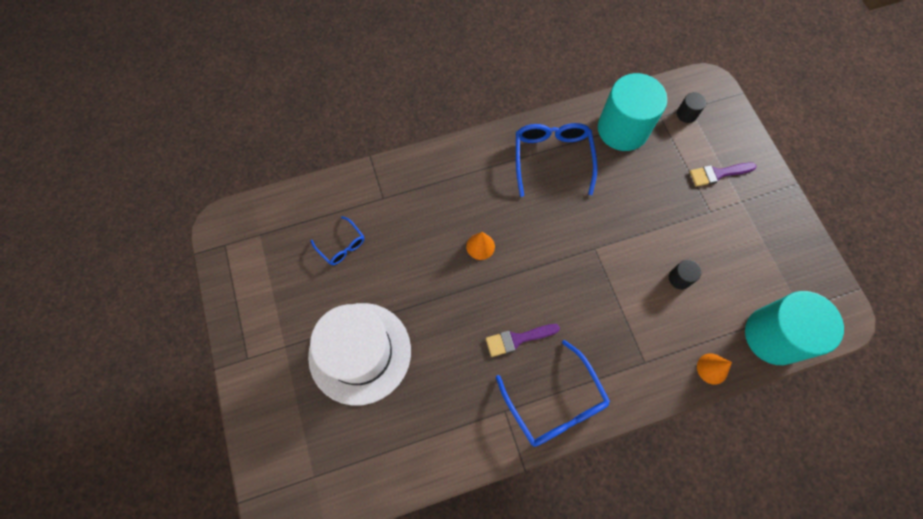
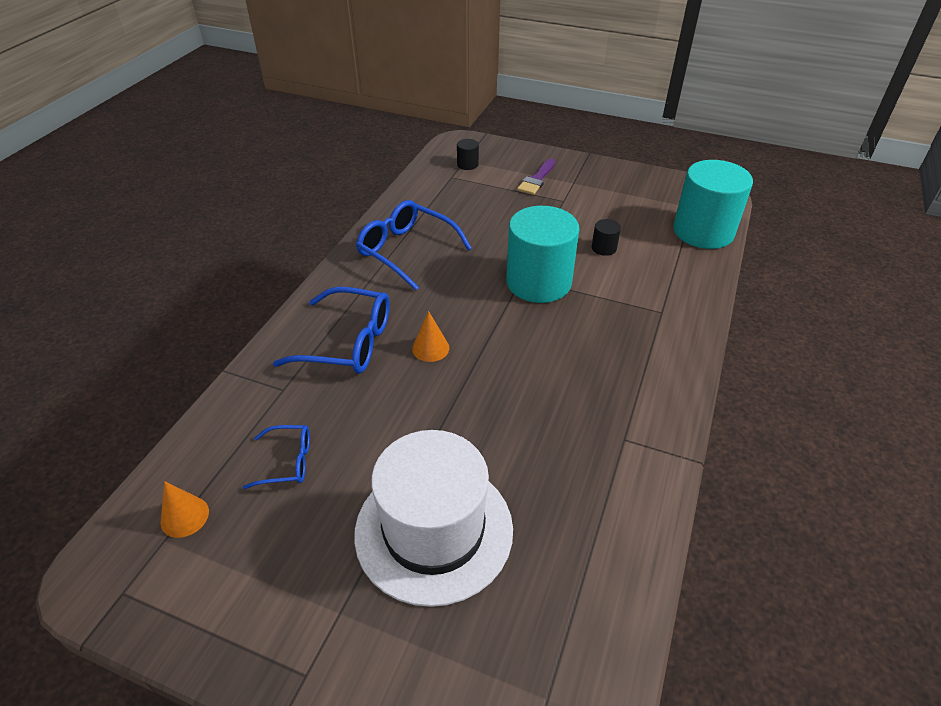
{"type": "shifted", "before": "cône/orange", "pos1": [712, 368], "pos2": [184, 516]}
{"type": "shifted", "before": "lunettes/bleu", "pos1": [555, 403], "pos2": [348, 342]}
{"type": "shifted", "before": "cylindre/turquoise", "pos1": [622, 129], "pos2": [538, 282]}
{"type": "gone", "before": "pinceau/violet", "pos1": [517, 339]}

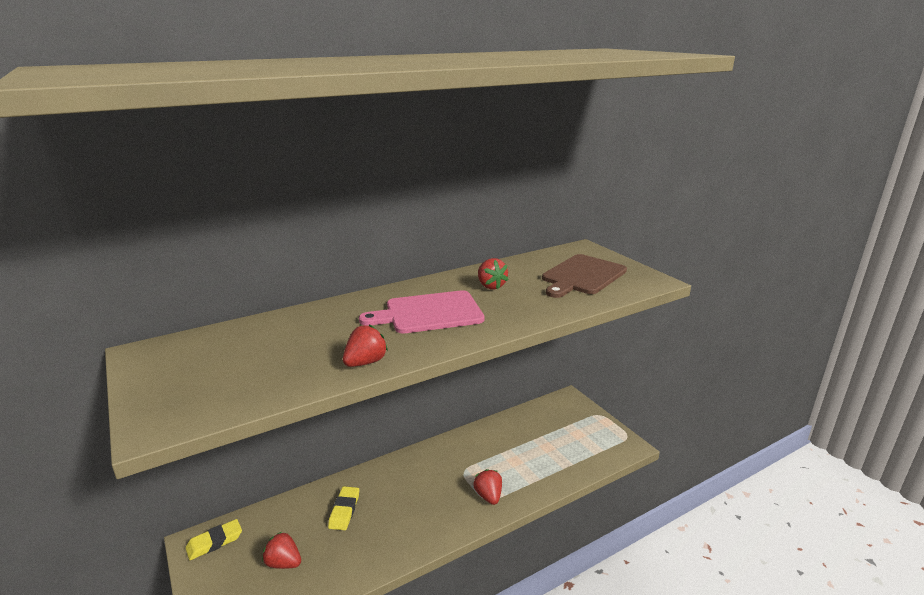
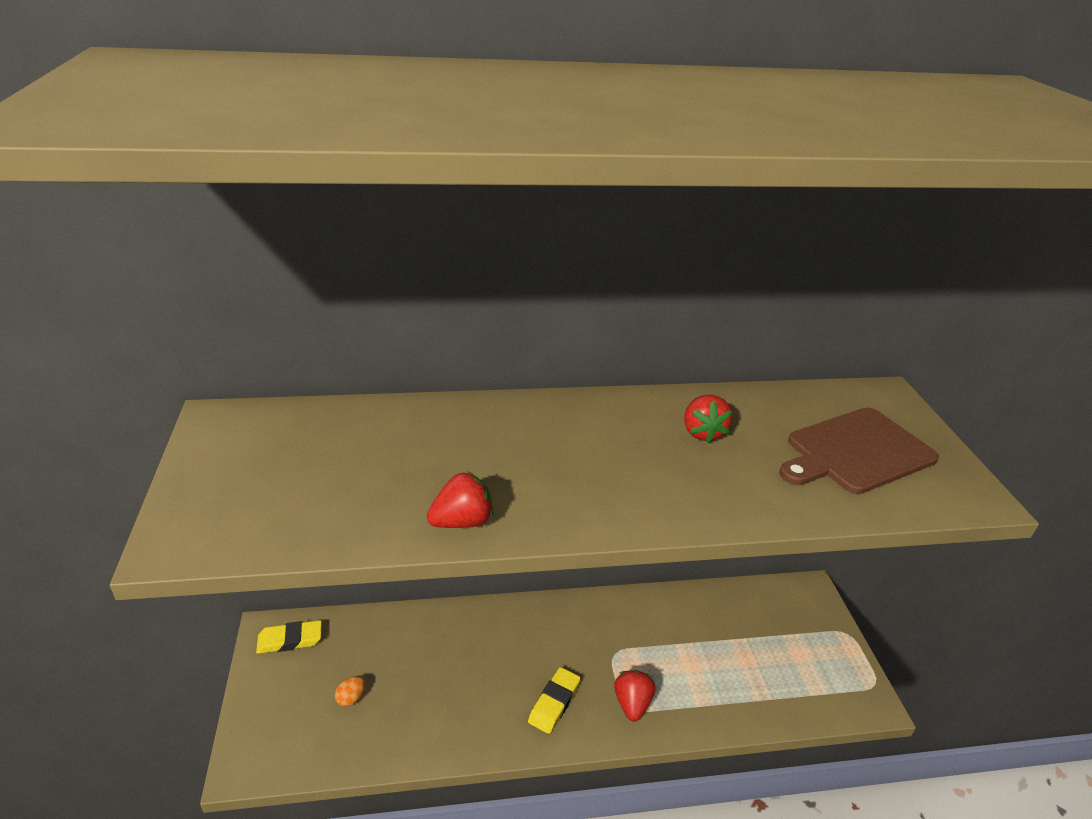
{"type": "swapped", "before": "fraise/rouge", "after": "œuf/orange", "pos1": [283, 563], "pos2": [351, 698]}
{"type": "shifted", "before": "gomme/jaune", "pos1": [344, 510], "pos2": [554, 702]}
{"type": "gone", "before": "planche à découper/rose", "pos1": [429, 313]}

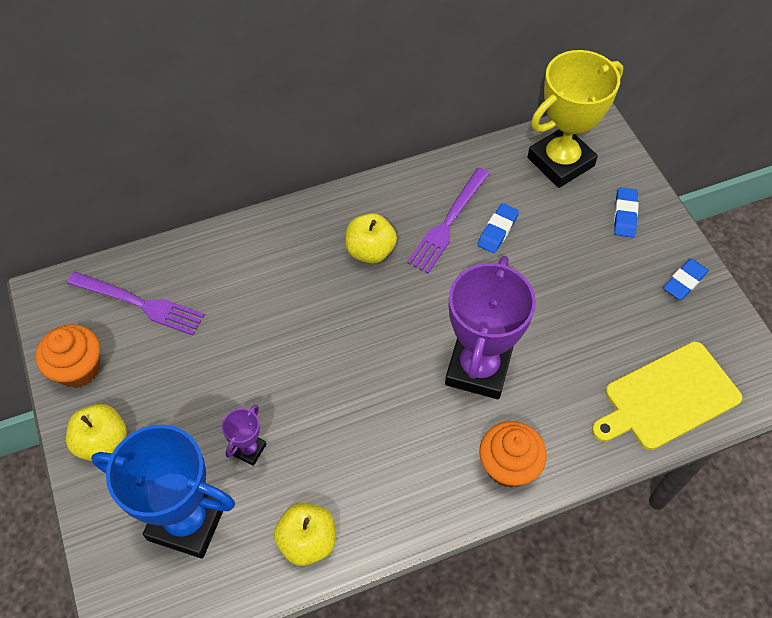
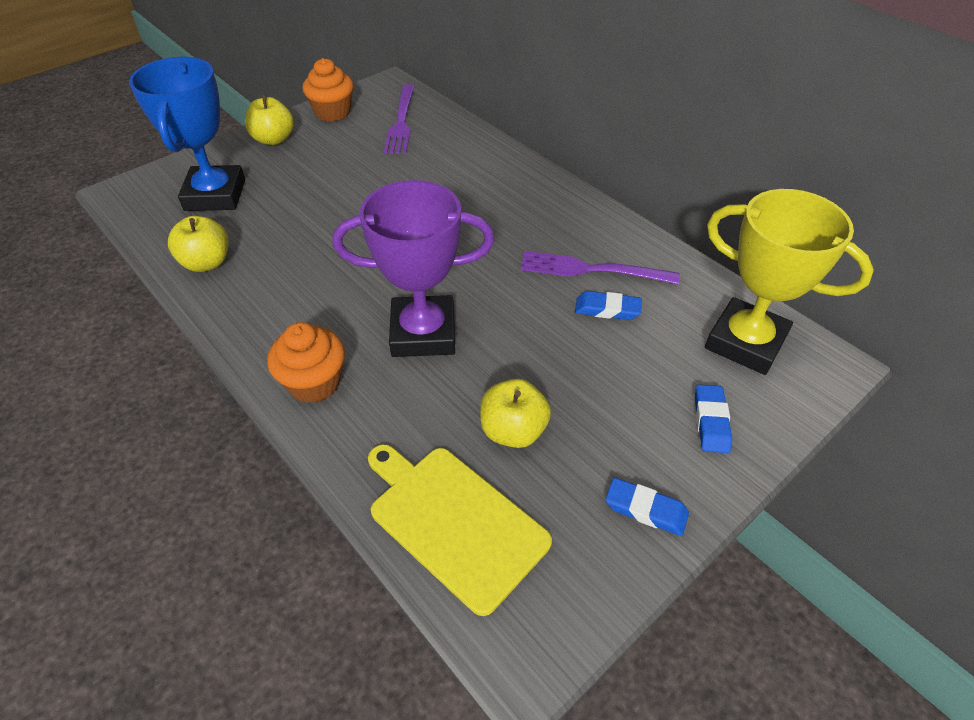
{"type": "shifted", "before": "pomme/jaune", "pos1": [370, 251], "pos2": [513, 430]}
{"type": "rotated", "before": "gomme/bleu", "pos1": [624, 215], "pos2": [711, 421], "turn": -75}
{"type": "gone", "before": "trophée/violet", "pos1": [249, 449]}

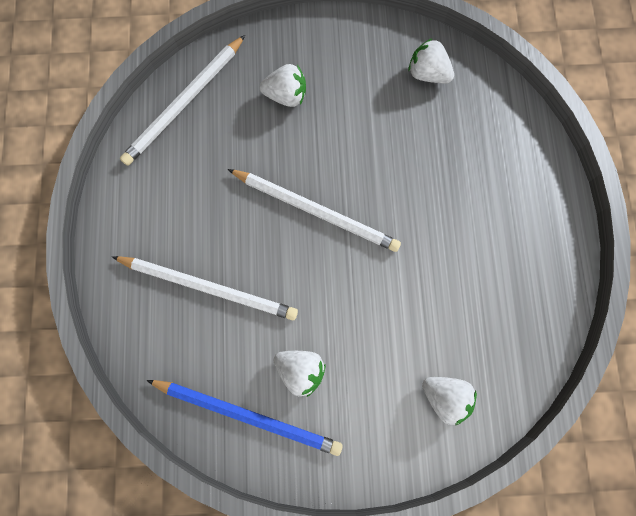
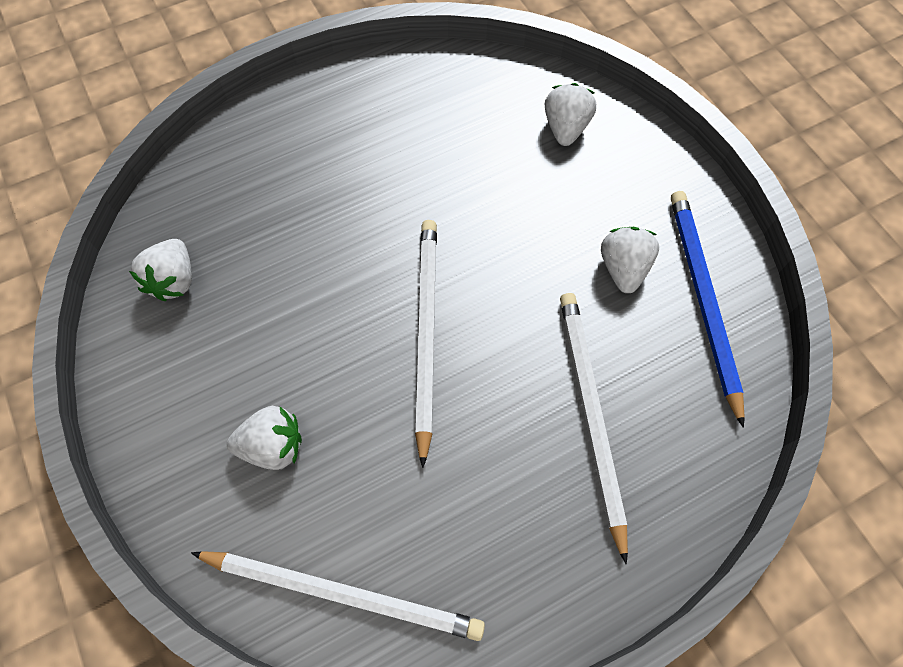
{"type": "rotated", "before": "fraise/blanc", "pos1": [286, 95], "pos2": [273, 445], "turn": 105}

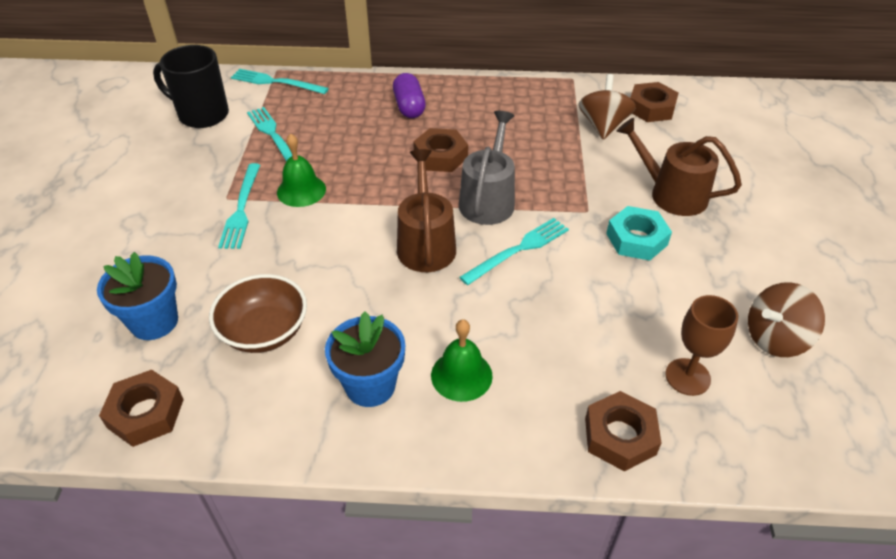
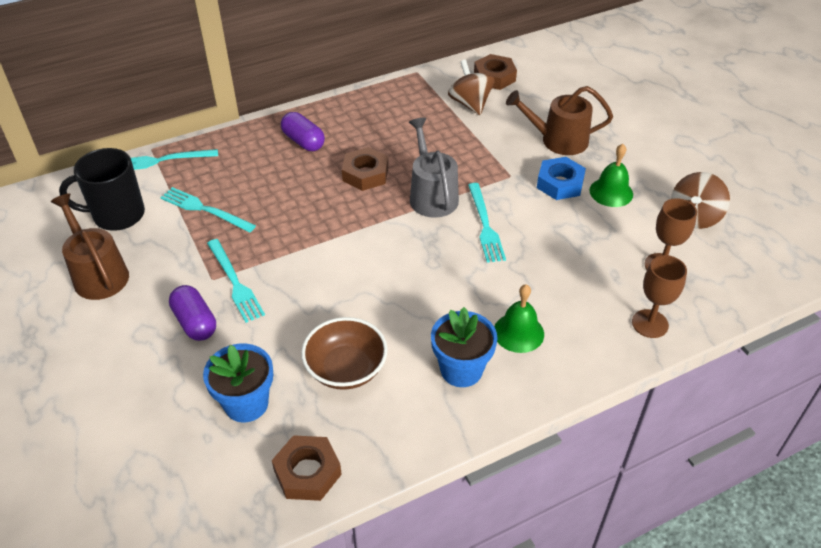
{"type": "shifted", "before": "arrosoir/marron", "pos1": [426, 244], "pos2": [98, 274]}
{"type": "new", "after": "gélule/violet", "pos2": [195, 322]}
{"type": "rotated", "before": "fourchette/turquoise", "pos1": [518, 250], "pos2": [485, 225], "turn": 150}
{"type": "repainted", "before": "écrou/turquoise", "after": "écrou/bleu", "pos1": [636, 239], "pos2": [560, 183]}
{"type": "shifted", "before": "cloche/vert", "pos1": [301, 190], "pos2": [611, 192]}
{"type": "swapped", "before": "écrou/marron", "after": "verre à pied/marron", "pos1": [620, 436], "pos2": [650, 324]}

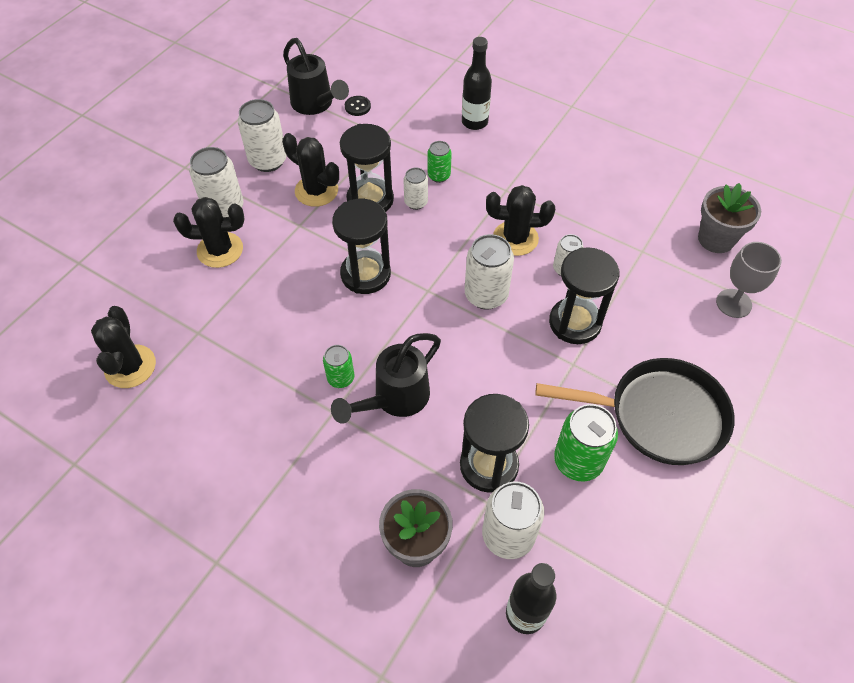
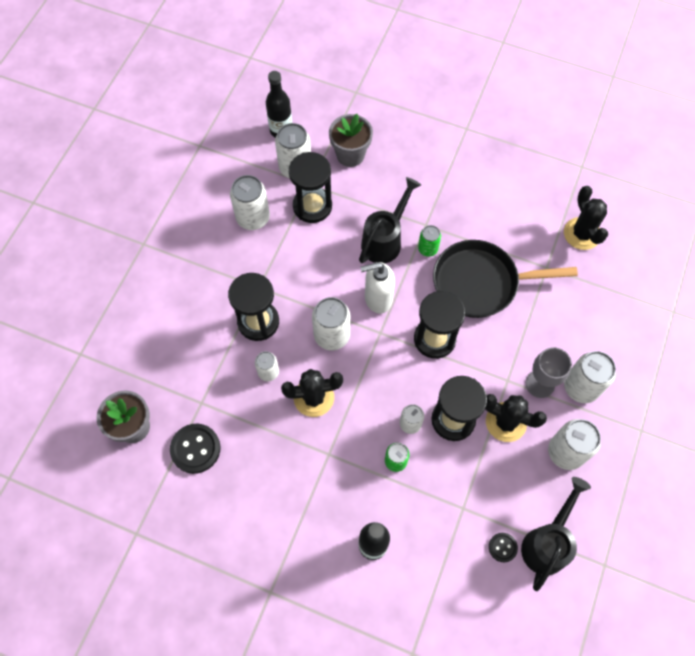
{"type": "new", "after": "bouton/noir", "pos2": [195, 449]}
{"type": "repainted", "before": "canette/vert", "after": "canette/blanc", "pos1": [578, 461], "pos2": [253, 218]}
{"type": "new", "after": "distributeur de savon/blanc", "pos2": [377, 299]}
{"type": "shifted", "before": "poêle/noir", "pos1": [658, 416], "pos2": [481, 283]}
{"type": "rotated", "before": "arrosoir/noir", "pos1": [316, 105], "pos2": [547, 542], "turn": 75}
{"type": "shifted", "before": "verre à pied/gris", "pos1": [733, 303], "pos2": [540, 384]}
{"type": "gone", "before": "cactus/noir", "pos1": [220, 250]}

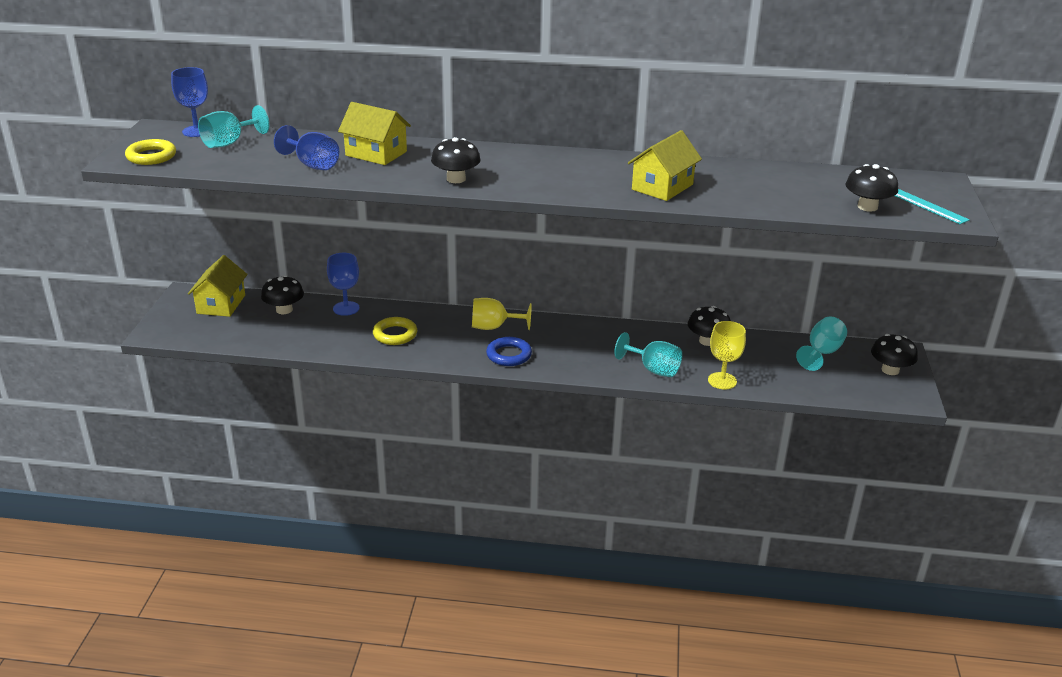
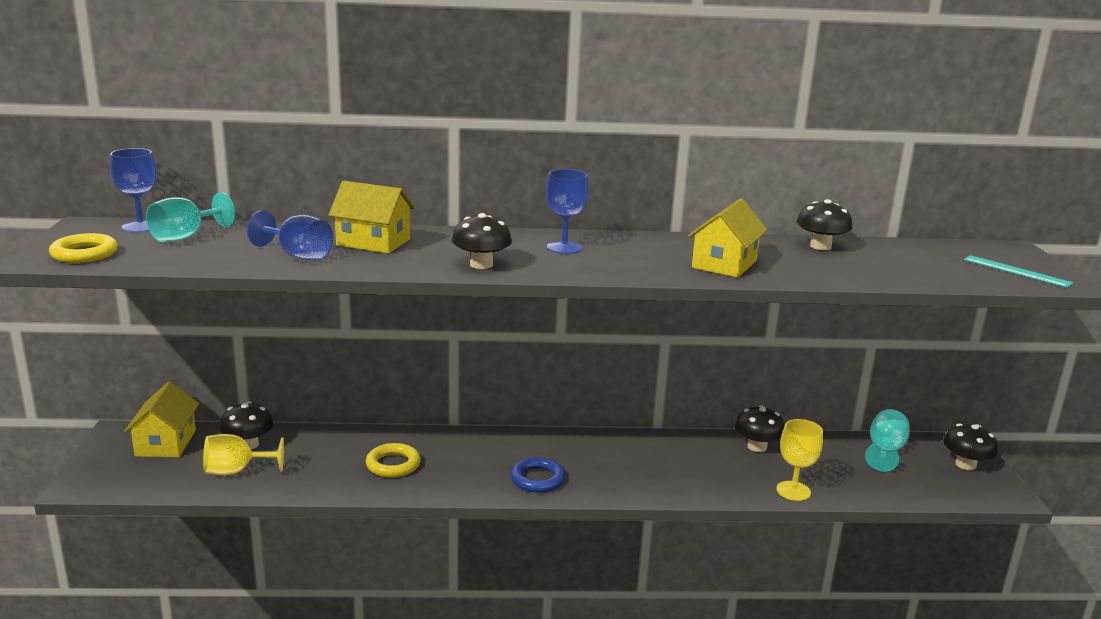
{"type": "shifted", "before": "verre à pied/jaune", "pos1": [494, 327], "pos2": [236, 471]}
{"type": "shifted", "before": "verre à pied/bleu", "pos1": [346, 308], "pos2": [564, 248]}
{"type": "shifted", "before": "champignon/noir", "pos1": [867, 207], "pos2": [820, 246]}
{"type": "gone", "before": "verre à pied/turquoise", "pos1": [653, 369]}

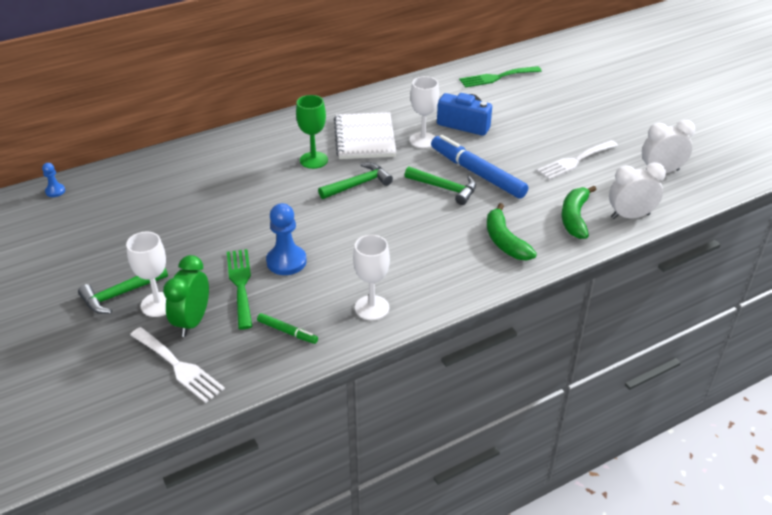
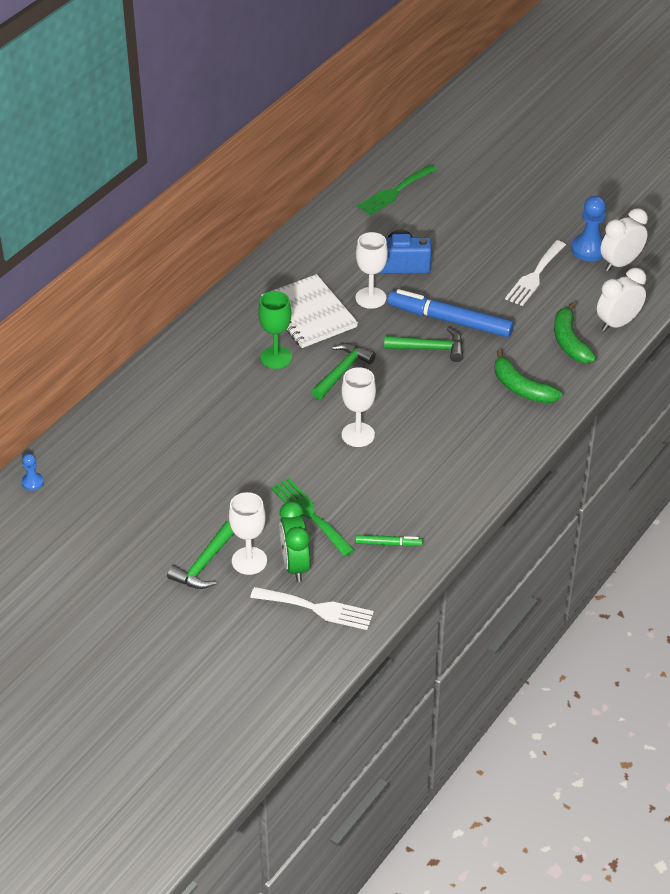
{"type": "shifted", "before": "verre à pied/blanc", "pos1": [372, 308], "pos2": [358, 435]}
{"type": "shifted", "before": "pion/bleu", "pos1": [286, 261], "pos2": [589, 249]}

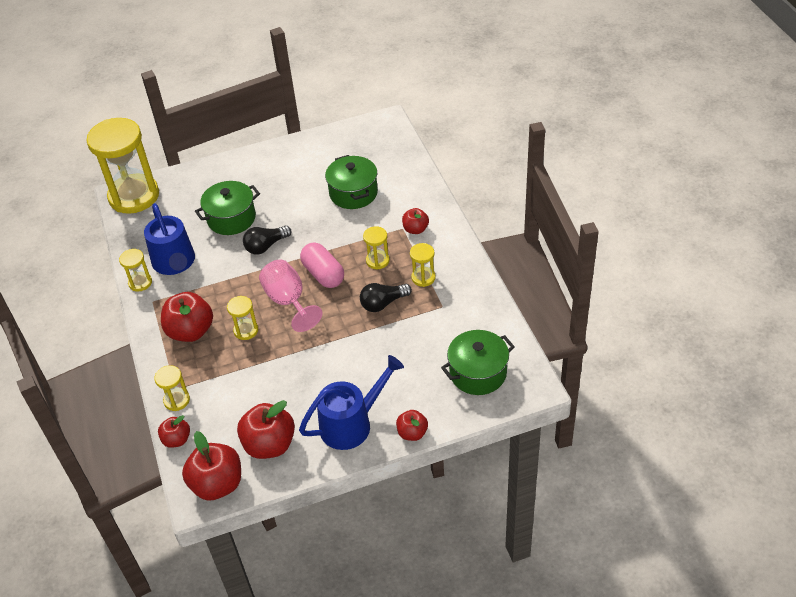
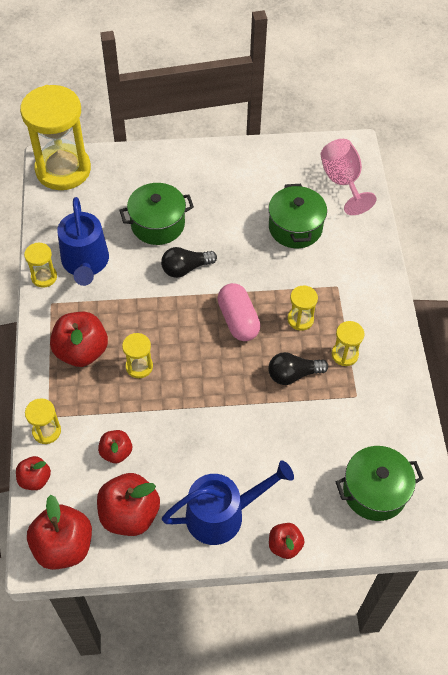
{"type": "shifted", "before": "pomme/rouge", "pos1": [415, 229], "pos2": [116, 452]}
{"type": "shifted", "before": "verre à pied/rose", "pos1": [288, 301], "pos2": [342, 182]}

